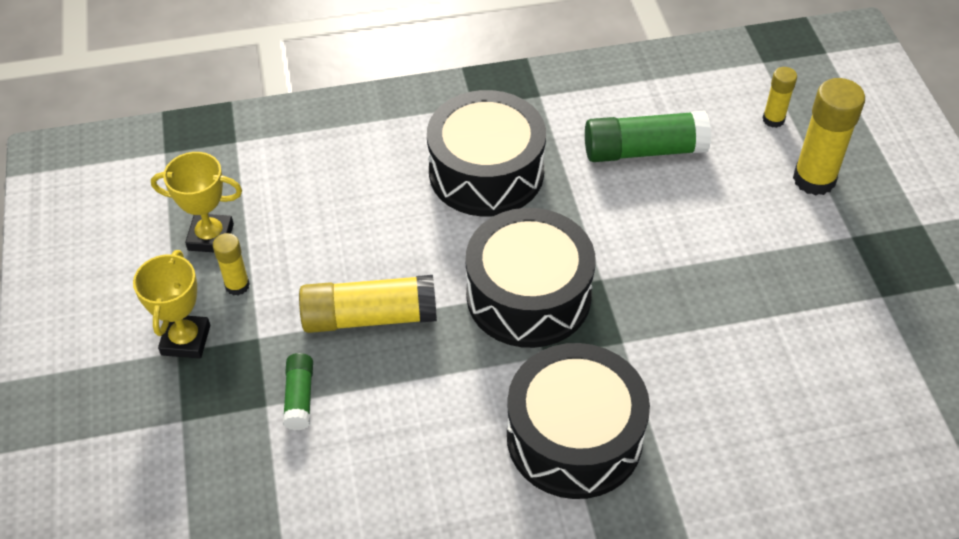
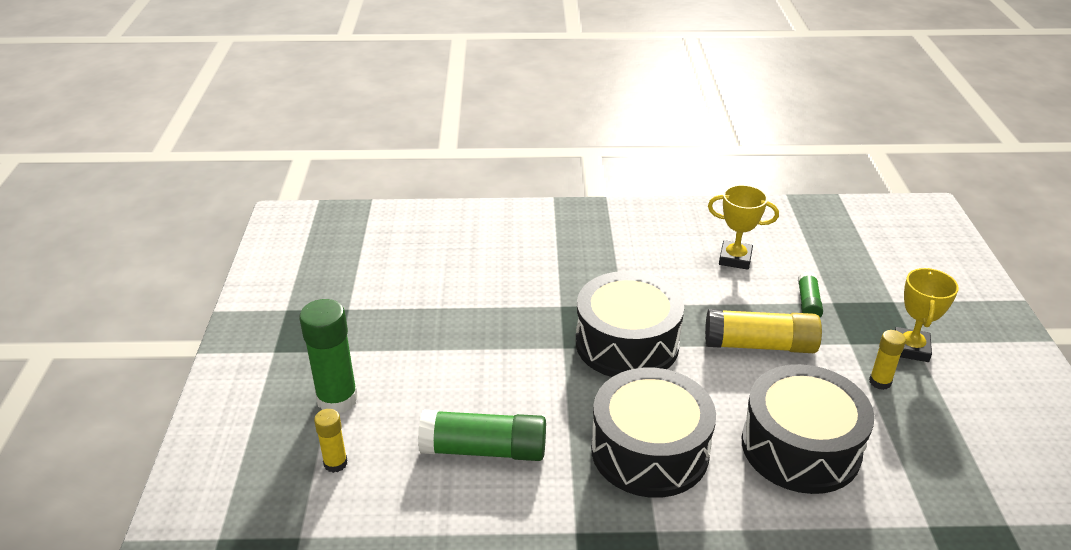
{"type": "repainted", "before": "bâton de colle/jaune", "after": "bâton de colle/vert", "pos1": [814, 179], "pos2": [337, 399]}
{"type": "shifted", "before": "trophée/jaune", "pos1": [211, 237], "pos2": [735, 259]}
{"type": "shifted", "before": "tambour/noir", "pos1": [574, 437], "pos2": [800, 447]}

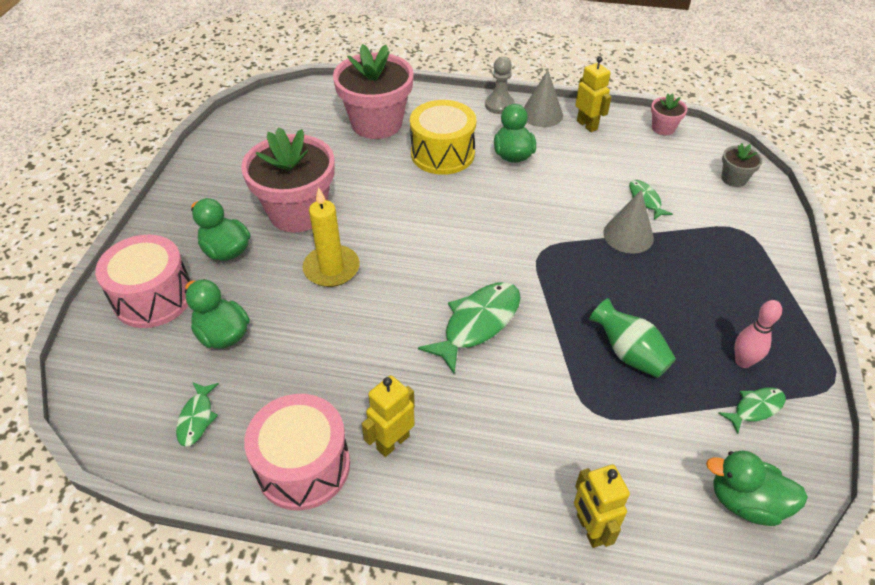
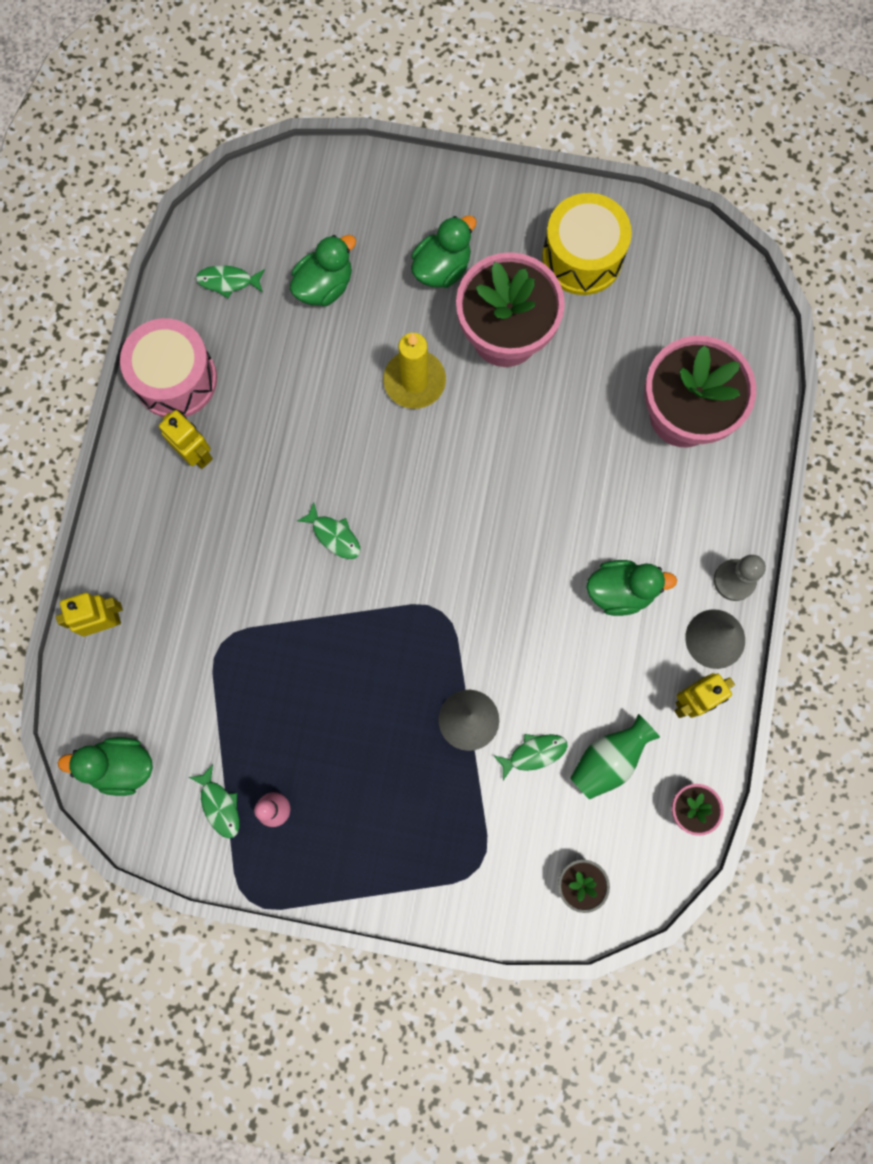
{"type": "rotated", "before": "canard/vert", "pos1": [745, 502], "pos2": [121, 766], "turn": -105}
{"type": "scaled", "before": "poisson/vert", "pos1": [478, 323], "pos2": [334, 535], "scale": 0.54}
{"type": "shifted", "before": "tambour/jaune", "pos1": [442, 154], "pos2": [582, 257]}
{"type": "shifted", "before": "vase/vert", "pos1": [629, 353], "pos2": [608, 759]}
{"type": "gone", "before": "tambour/rose", "pos1": [153, 297]}

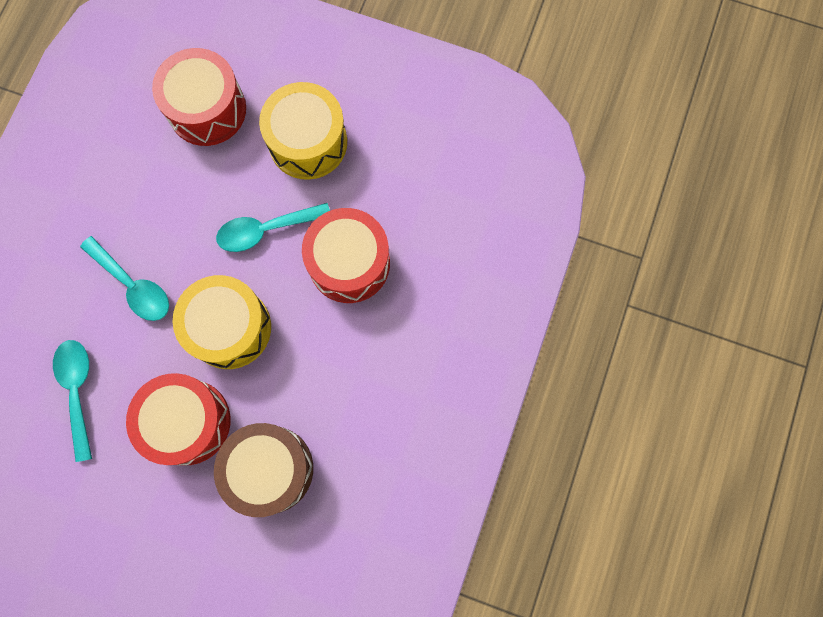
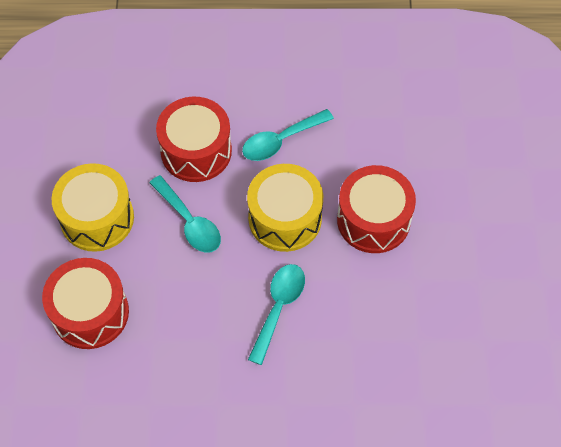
{"type": "shifted", "before": "cuillère/turquoise", "pos1": [78, 391], "pos2": [281, 141]}
{"type": "gone", "before": "tambour/marron", "pos1": [270, 469]}

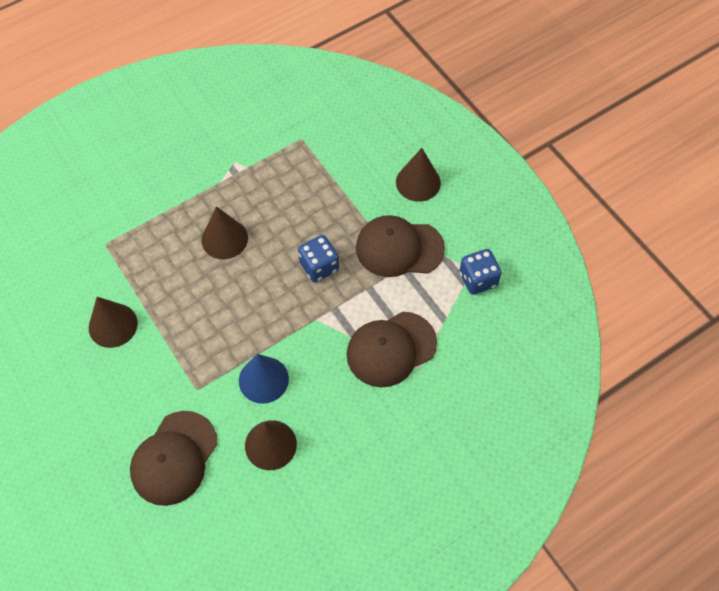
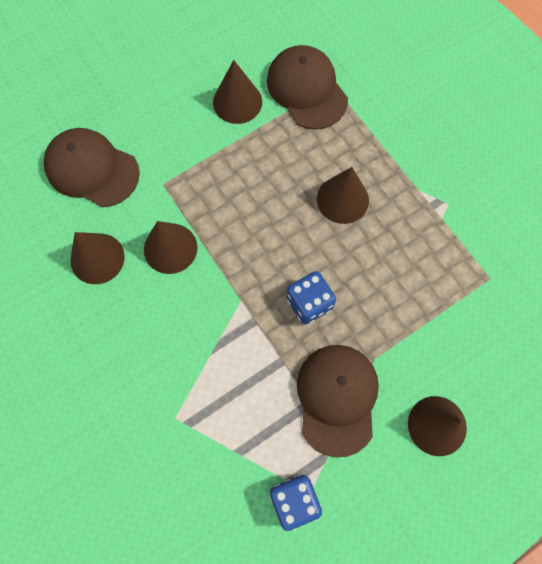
{"type": "repainted", "before": "cône/bleu", "after": "cône/marron", "pos1": [263, 379], "pos2": [170, 248]}
{"type": "shifted", "before": "casquette/marron", "pos1": [391, 349], "pos2": [307, 89]}

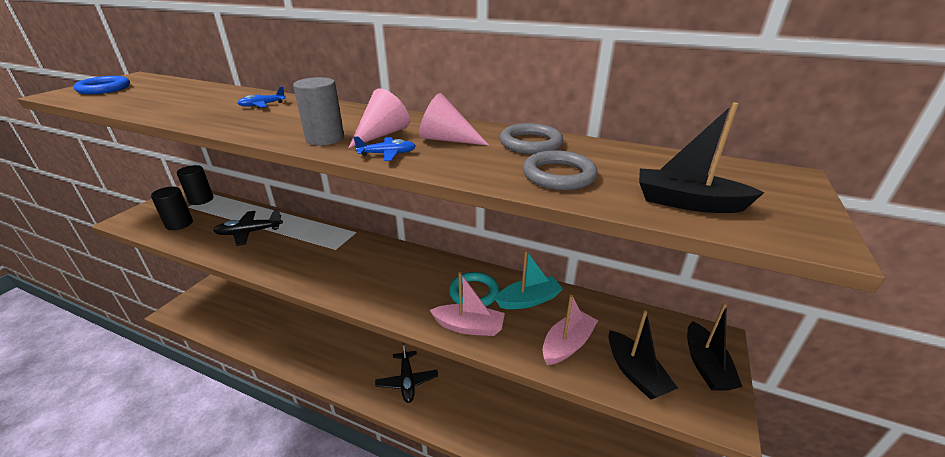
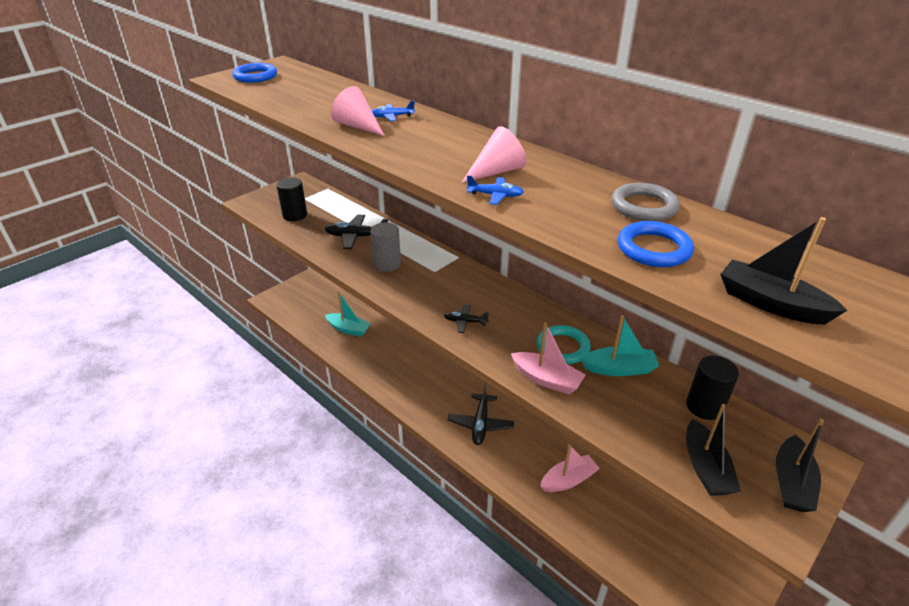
{"type": "new", "after": "bateau/turquoise", "pos2": [348, 329]}
{"type": "shifted", "before": "cône/rose", "pos1": [447, 139], "pos2": [358, 126]}
{"type": "shifted", "before": "cylindre/gris", "pos1": [325, 139], "pos2": [387, 264]}
{"type": "new", "after": "avion/noir", "pos2": [465, 322]}
{"type": "shifted", "before": "bateau/rose", "pos1": [567, 344], "pos2": [568, 480]}
{"type": "repainted", "before": "anneau/gris", "after": "anneau/bleu", "pos1": [558, 175], "pos2": [653, 249]}
{"type": "shifted", "before": "cylindre/noir", "pos1": [201, 199], "pos2": [704, 406]}

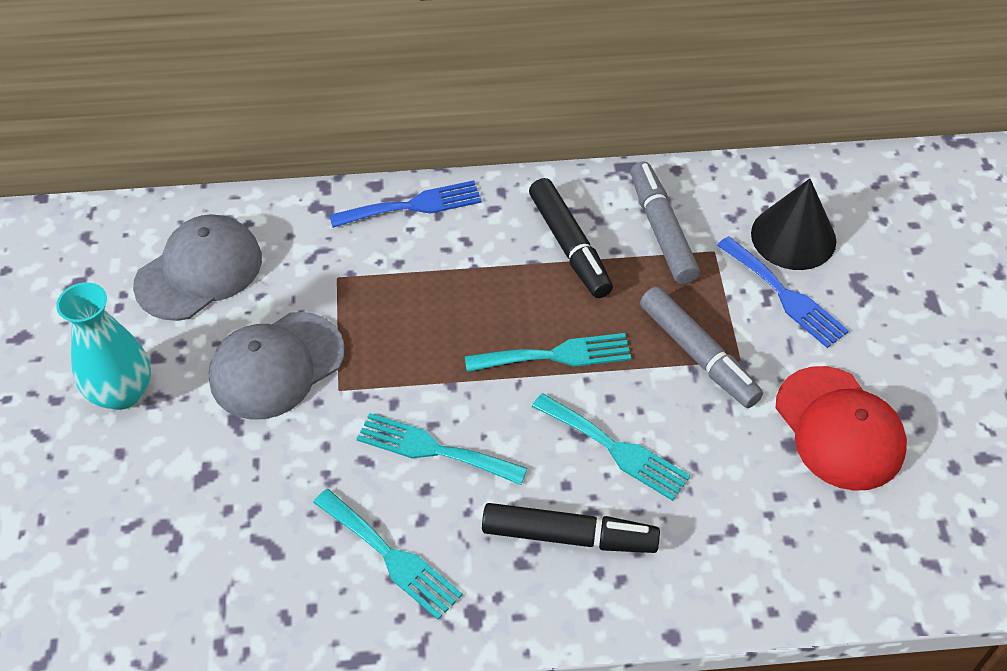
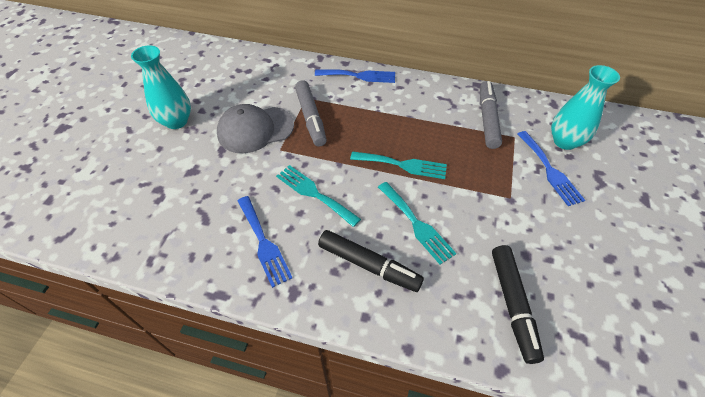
{"type": "repainted", "before": "fourchette/turquoise", "after": "fourchette/bleu", "pos1": [391, 557], "pos2": [263, 243]}
{"type": "shifted", "before": "feutre/gris", "pos1": [698, 354], "pos2": [311, 118]}
{"type": "shifted", "before": "feutre/noir", "pos1": [569, 245], "pos2": [512, 304]}
{"type": "swapped", "before": "cône/noir", "after": "vase/turquoise", "pos1": [793, 237], "pos2": [564, 141]}
{"type": "gone", "before": "casquette/gris", "pos1": [199, 271]}
{"type": "gone", "before": "casquette/rouge", "pos1": [839, 428]}

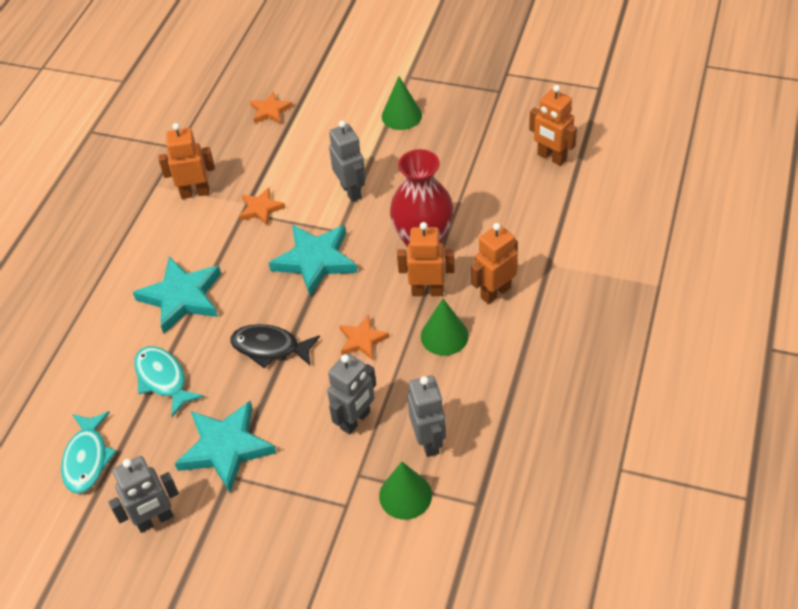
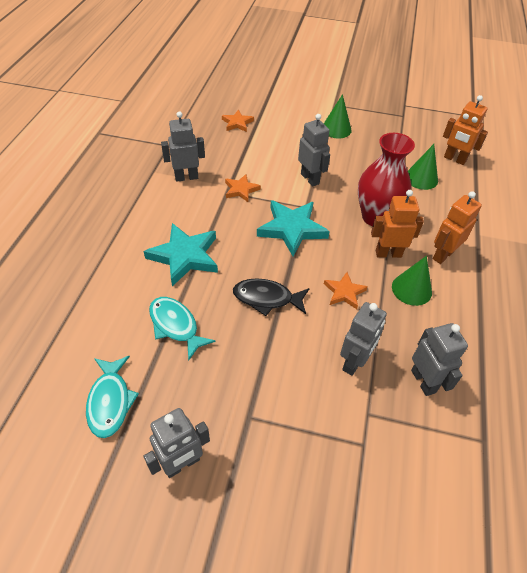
{"type": "repainted", "before": "robot/orange", "after": "robot/gris", "pos1": [195, 192], "pos2": [186, 177]}
{"type": "shifted", "before": "cône/vert", "pos1": [405, 495], "pos2": [421, 178]}
{"type": "gone", "before": "étoile/turquoise", "pos1": [225, 448]}

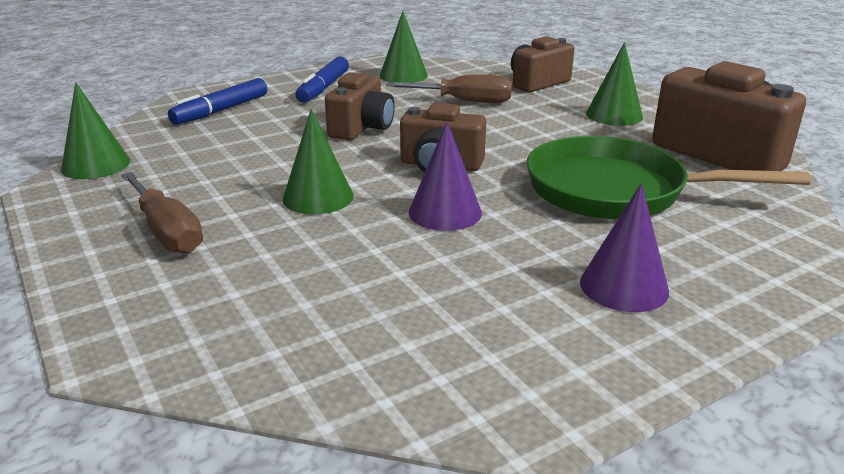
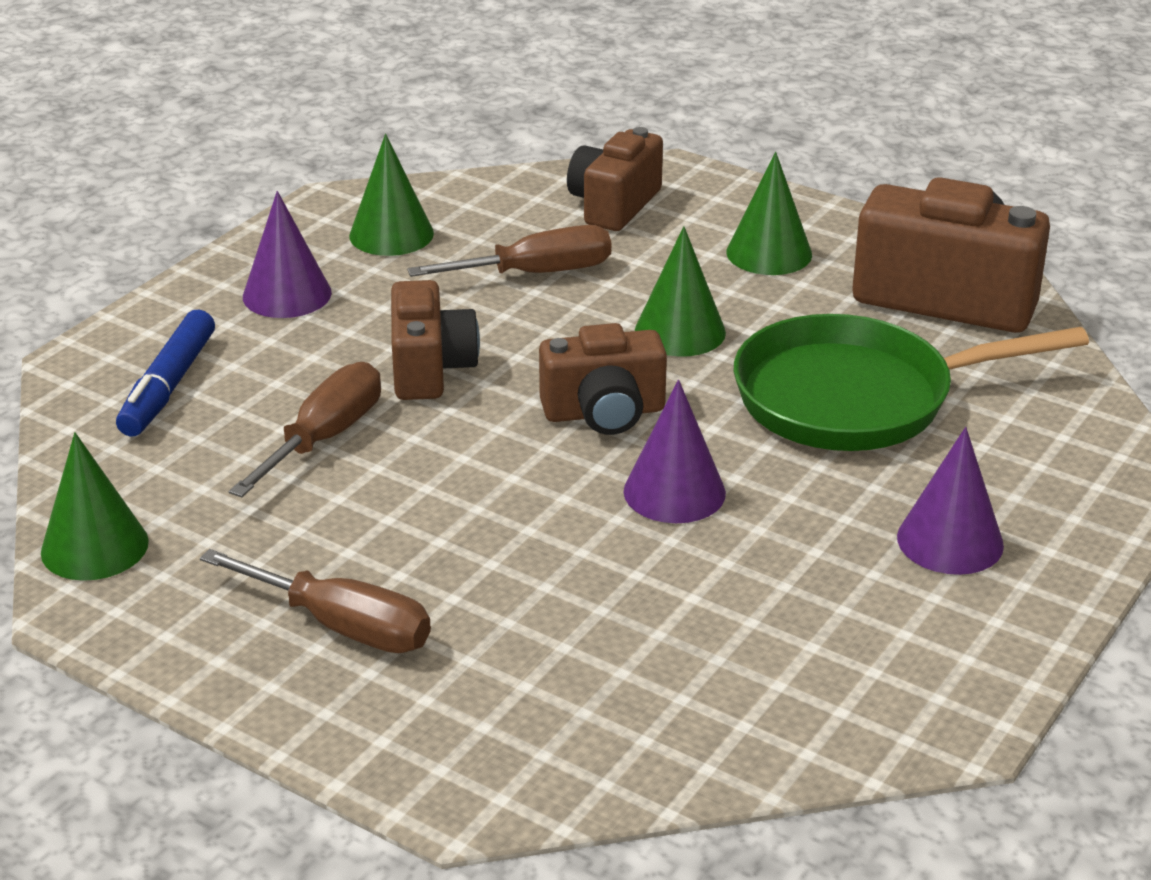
{"type": "new", "after": "tournevis/marron", "pos2": [325, 438]}
{"type": "swapped", "before": "feutre/bleu", "after": "cône/violet", "pos1": [323, 88], "pos2": [287, 294]}
{"type": "shifted", "before": "cône/vert", "pos1": [318, 197], "pos2": [680, 331]}

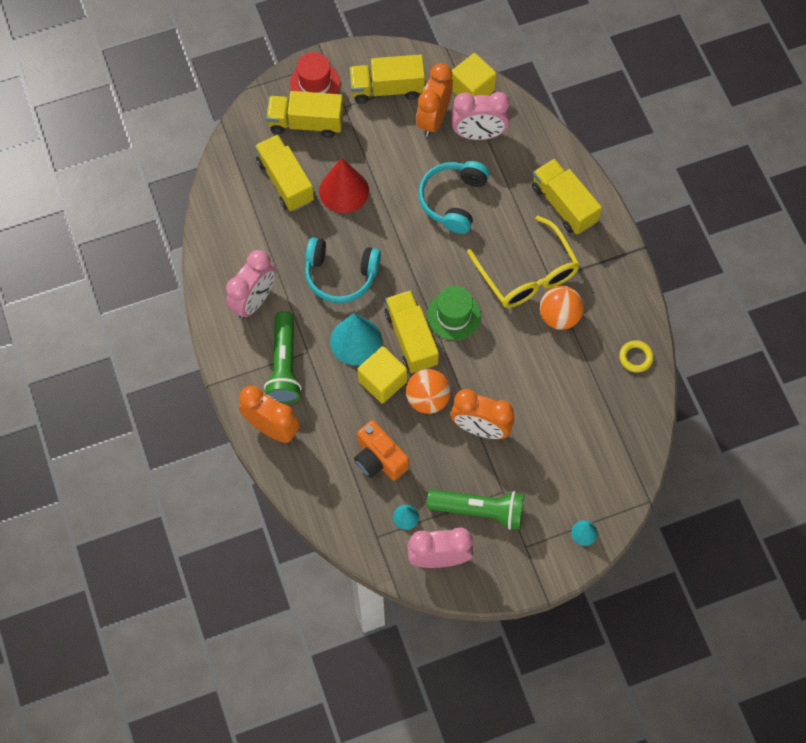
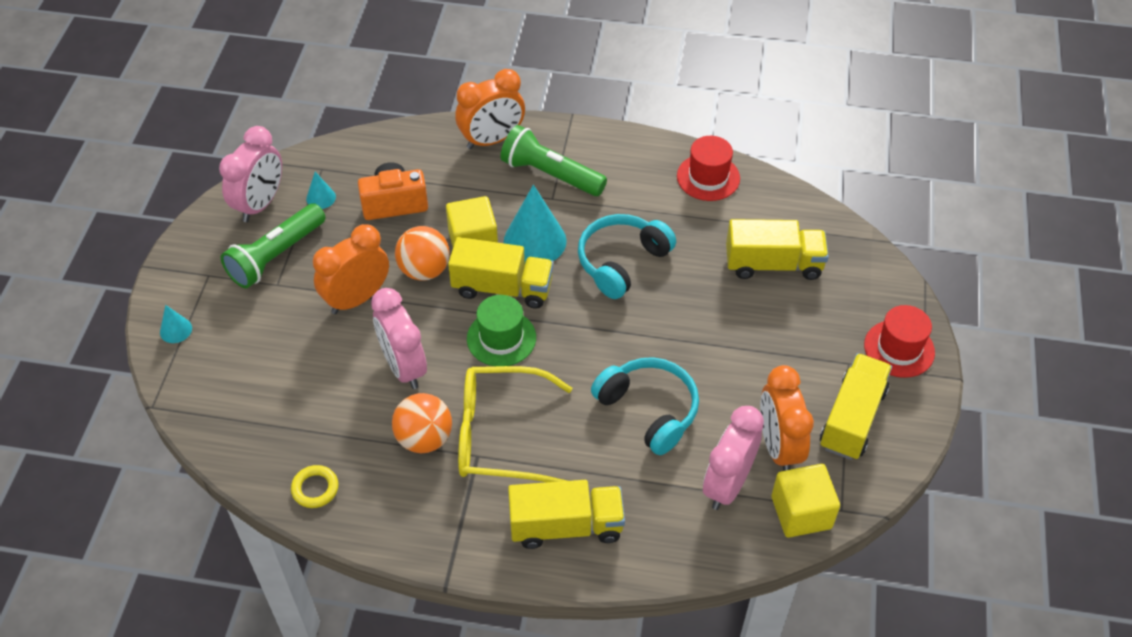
{"type": "shifted", "before": "réveil/rose", "pos1": [254, 301], "pos2": [404, 367]}
{"type": "new", "after": "chapeau/rouge", "pos2": [708, 177]}
{"type": "rotated", "before": "réveil/orange", "pos1": [434, 119], "pos2": [778, 446], "turn": -150}
{"type": "gone", "before": "camion/jaune", "pos1": [306, 123]}
{"type": "gone", "before": "cône/rouge", "pos1": [344, 191]}

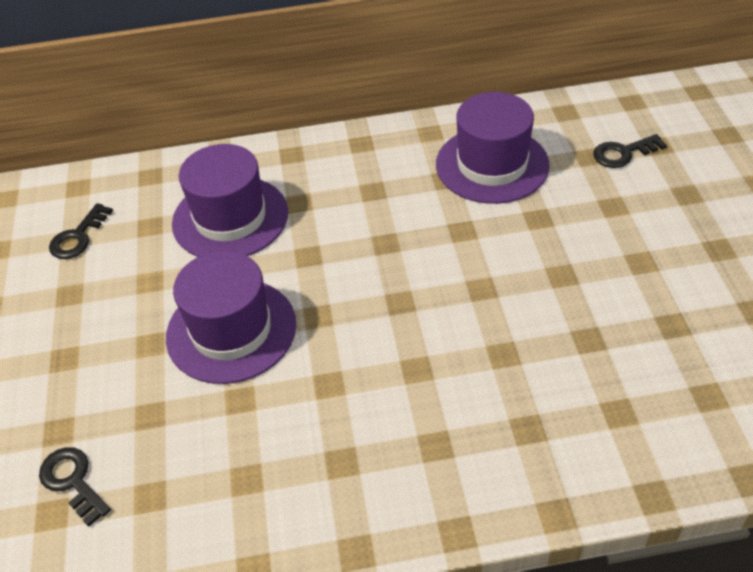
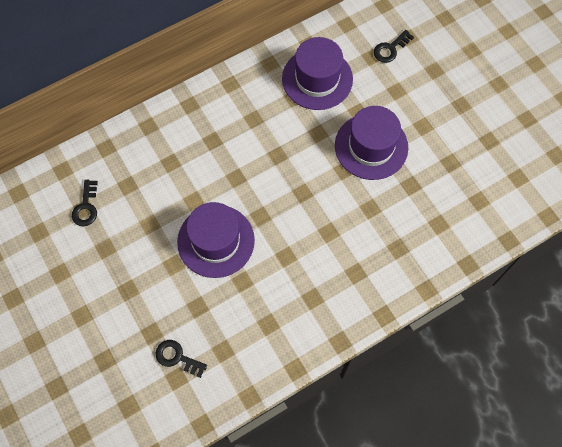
{"type": "shifted", "before": "chapeau/violet", "pos1": [230, 218], "pos2": [371, 146]}

